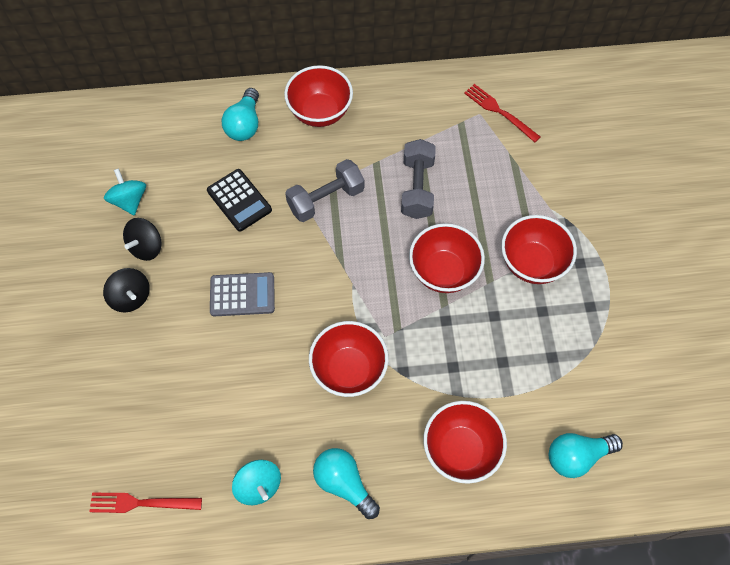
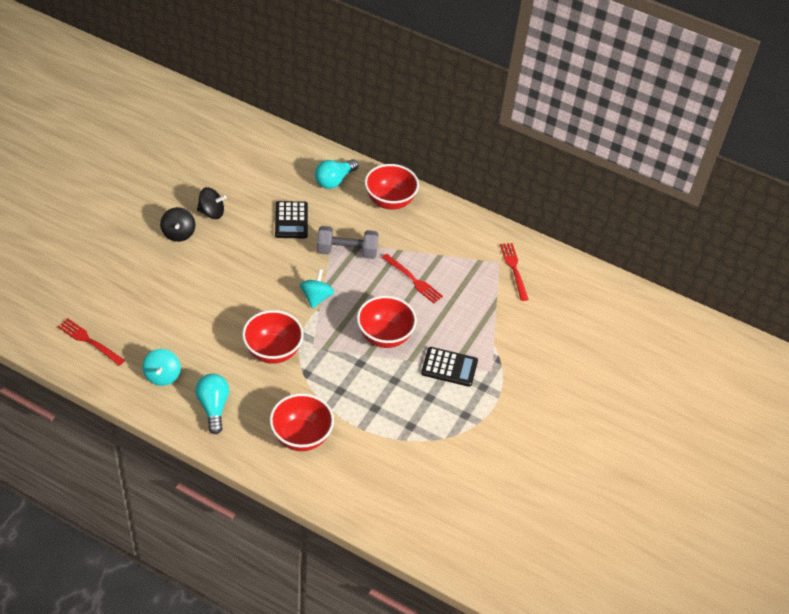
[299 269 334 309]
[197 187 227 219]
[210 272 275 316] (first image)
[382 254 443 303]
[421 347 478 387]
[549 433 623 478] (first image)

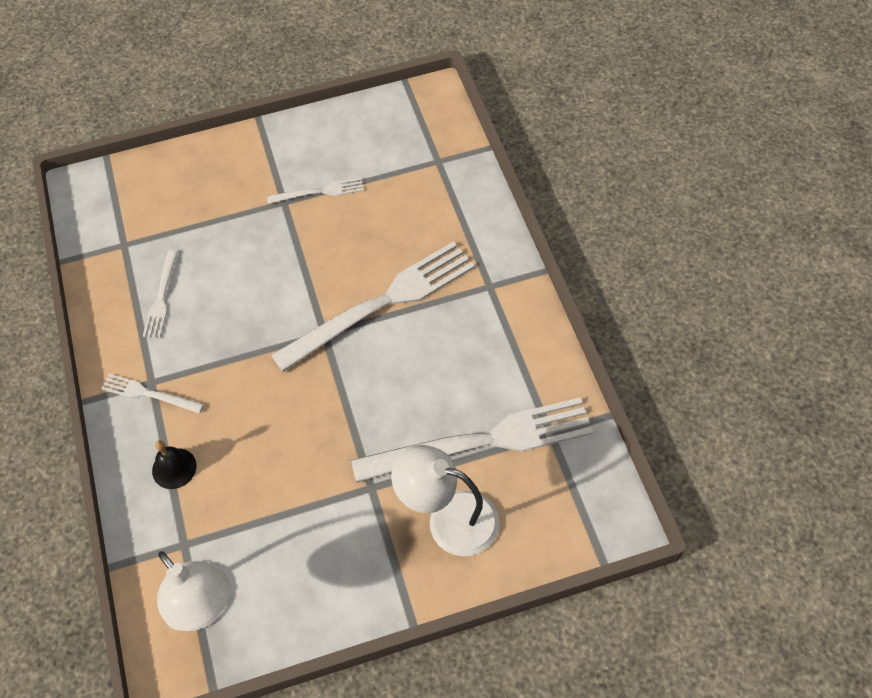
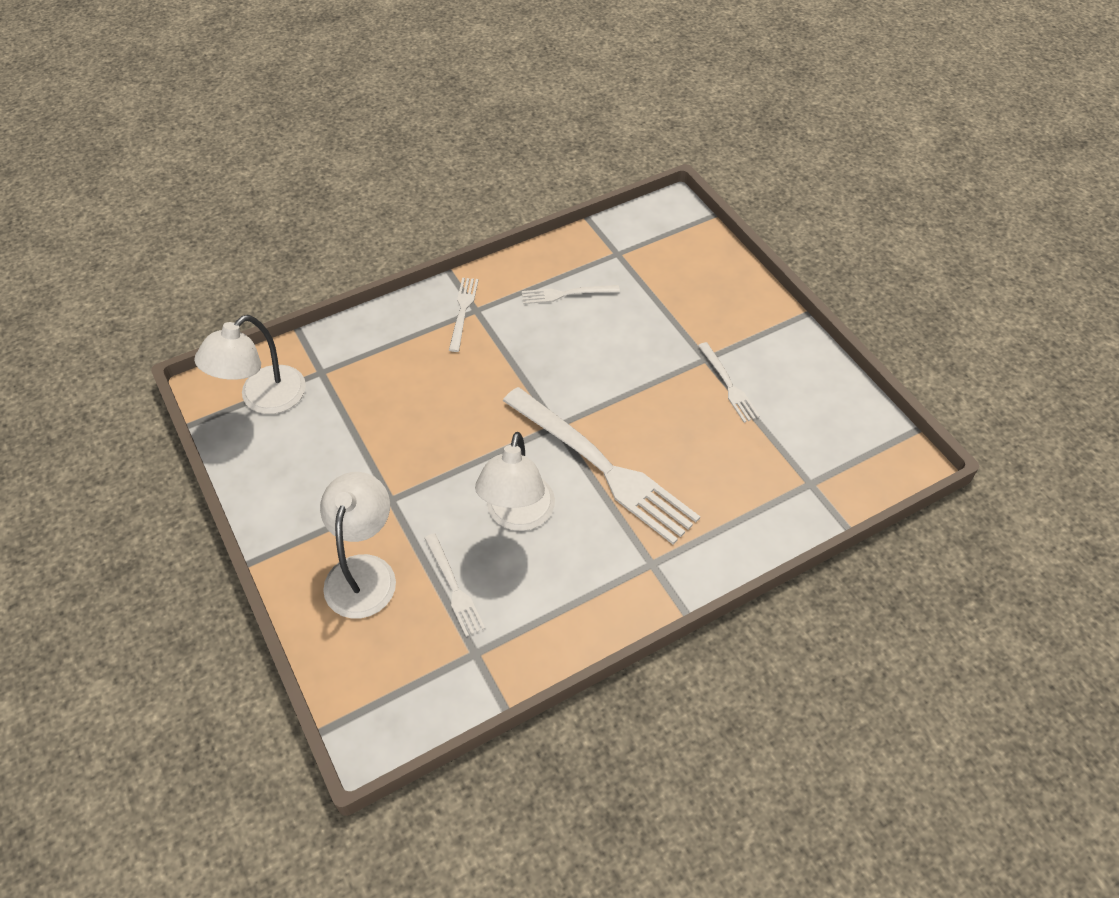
[152 440 196 489] (first image)
[424 533 485 637]
[475 432 555 531]

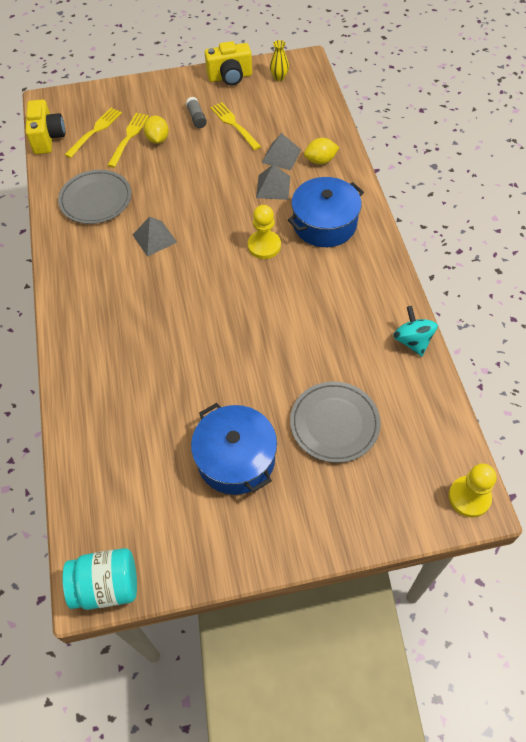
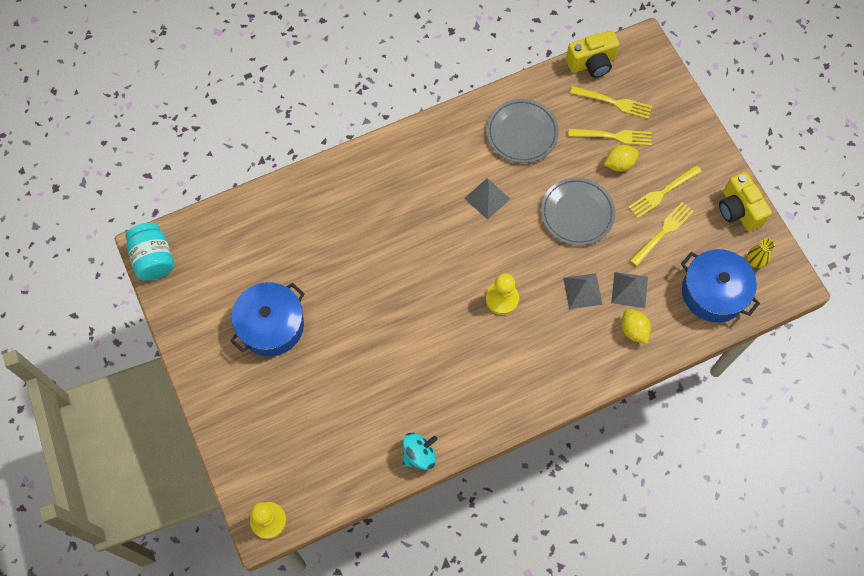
[628 165 702 219]
[681 249 760 322]
[541 177 615 246]

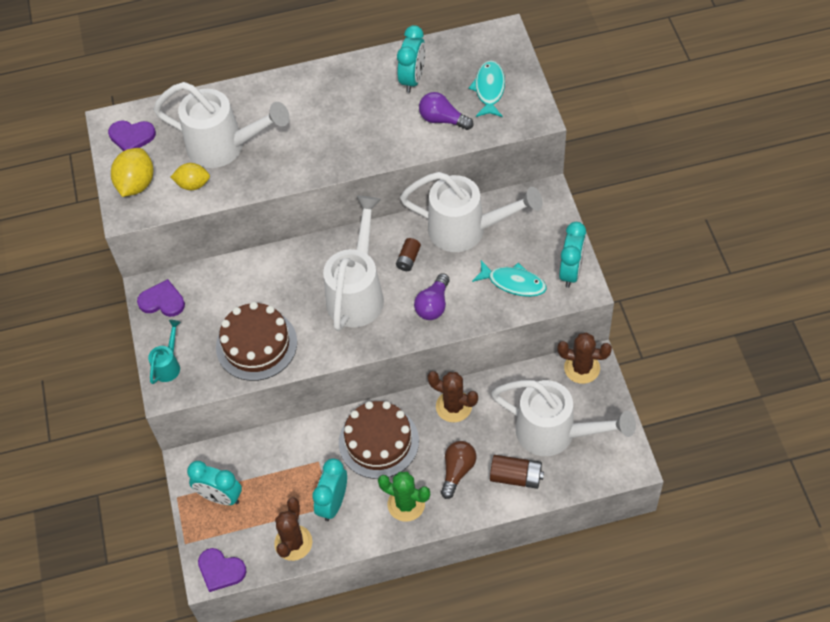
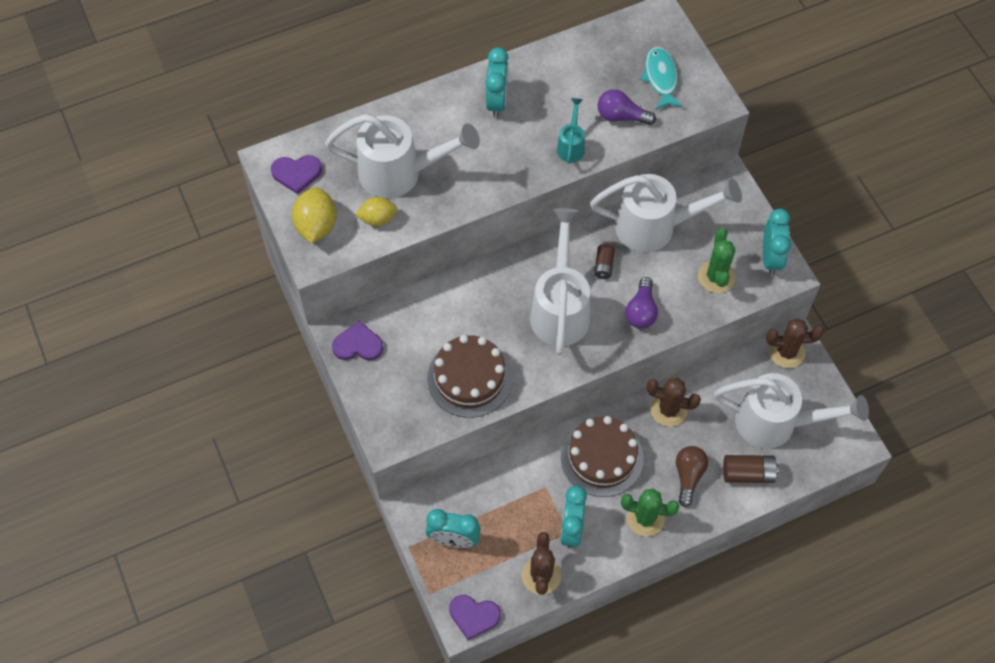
[557 98 585 163]
[485 47 509 118]
[698 228 736 293]

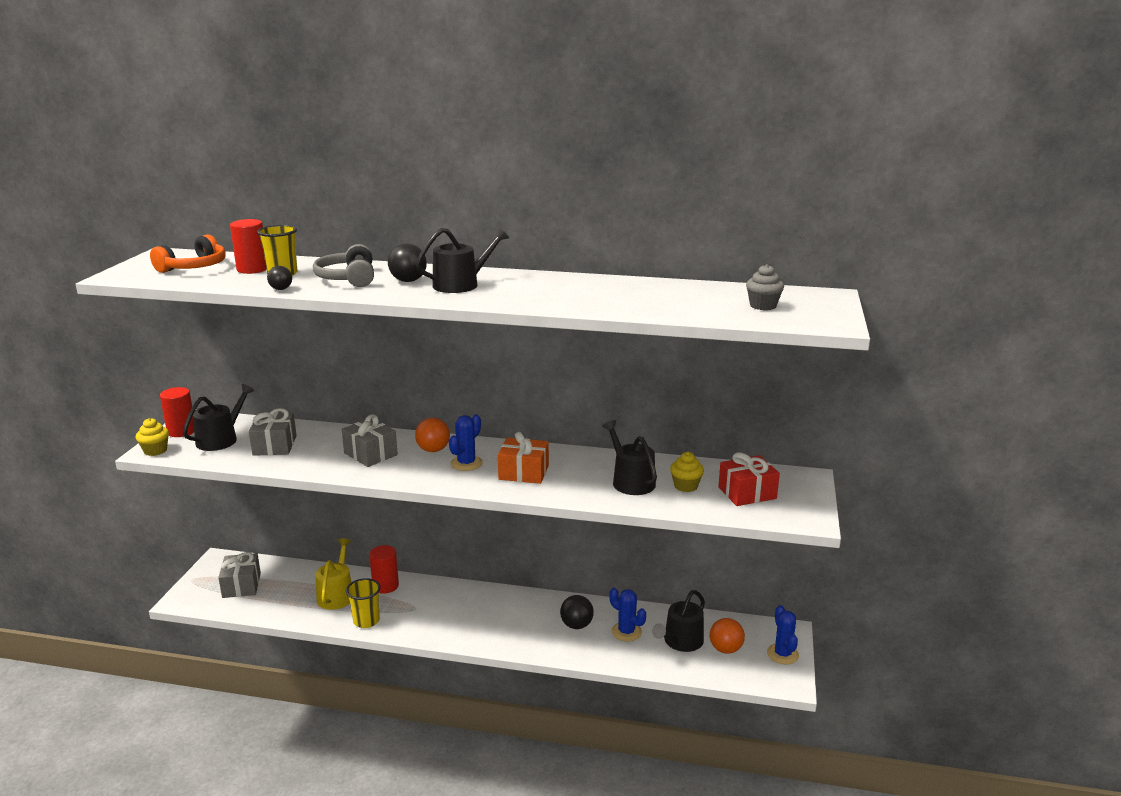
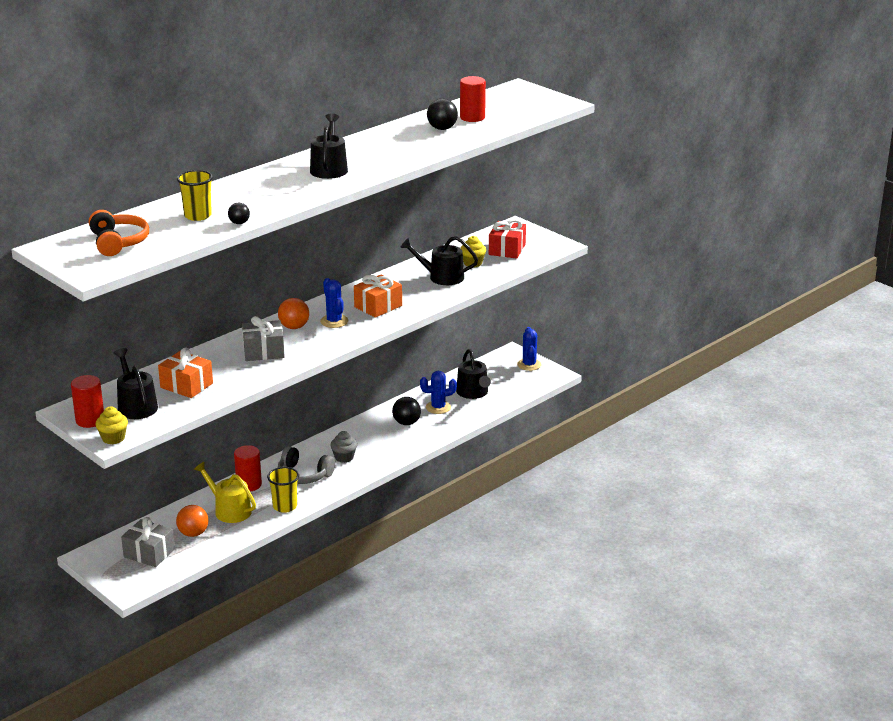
[460 76 486 122]
[158 347 213 398]
[278 446 335 484]
[427 99 458 130]
[176 505 208 537]
[330 431 357 463]
[517 327 541 371]

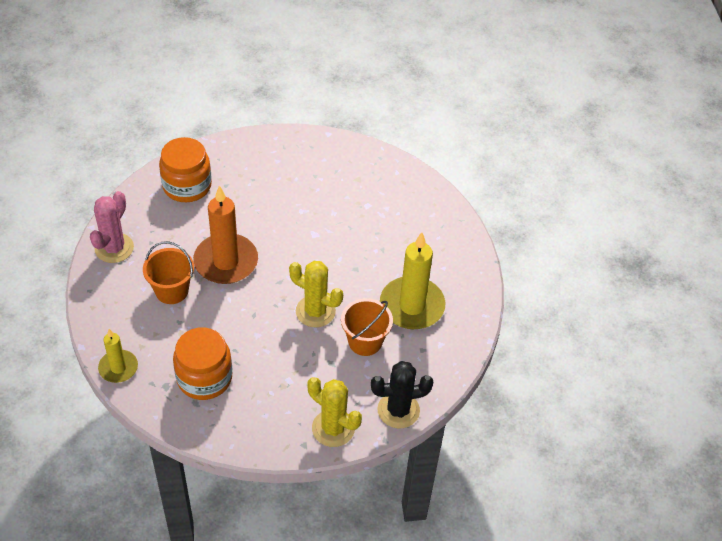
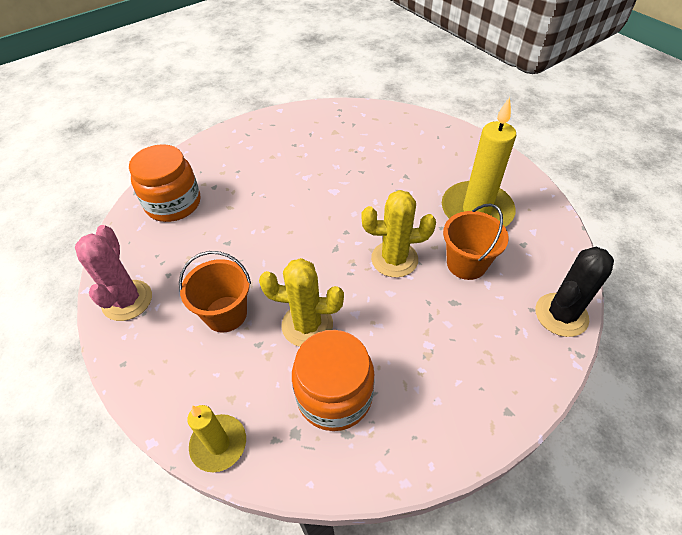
[193 185 258 284] (first image)
[259 258 344 347]

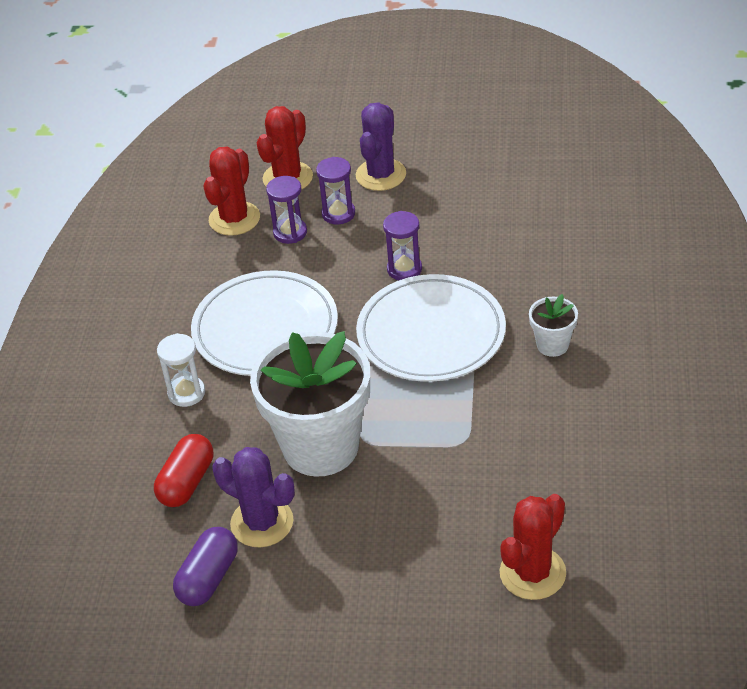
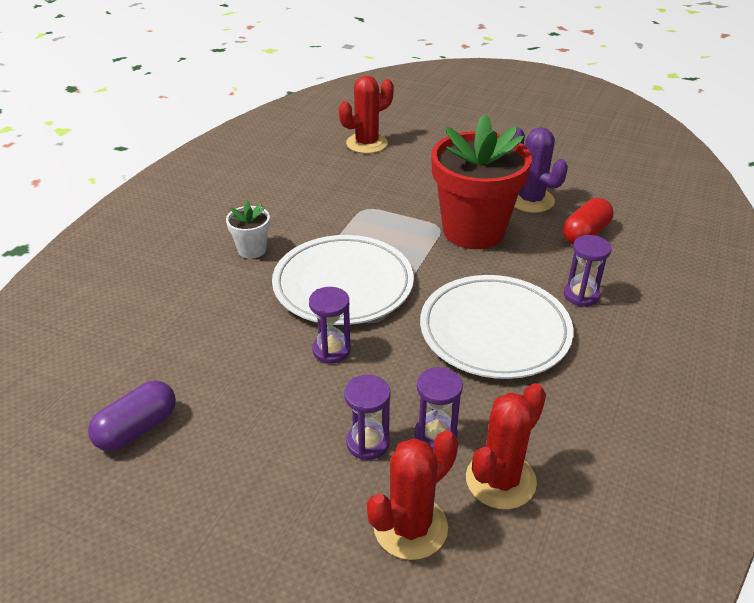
[564 235 612 307]
[88 380 176 451]
[431 114 532 249]
[355 102 406 191] (first image)

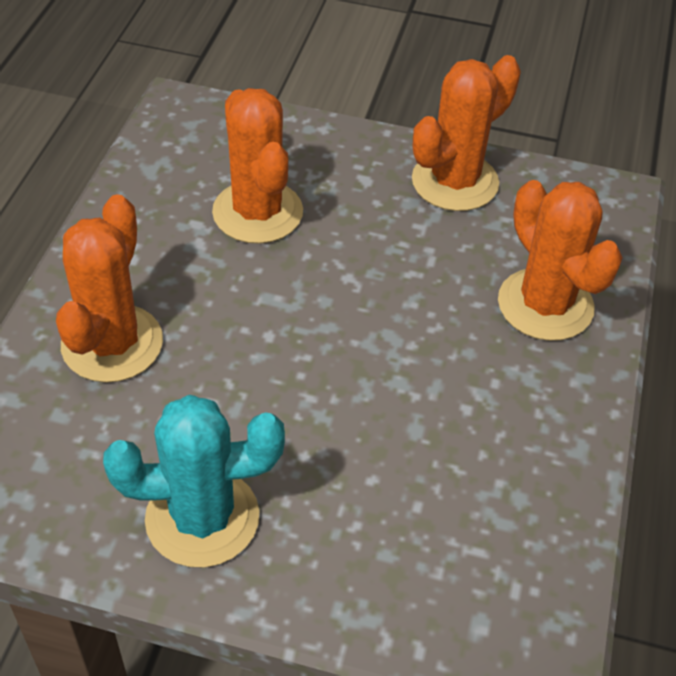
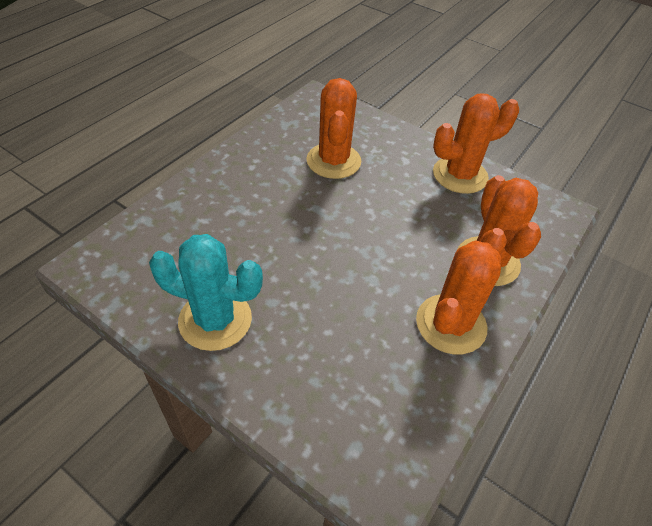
[416 228 507 355]

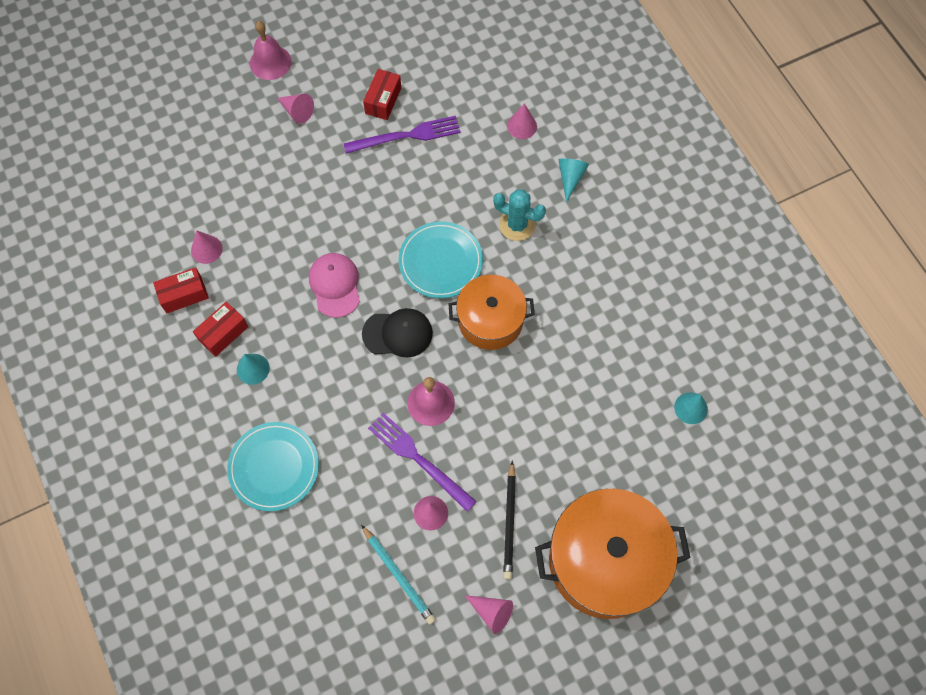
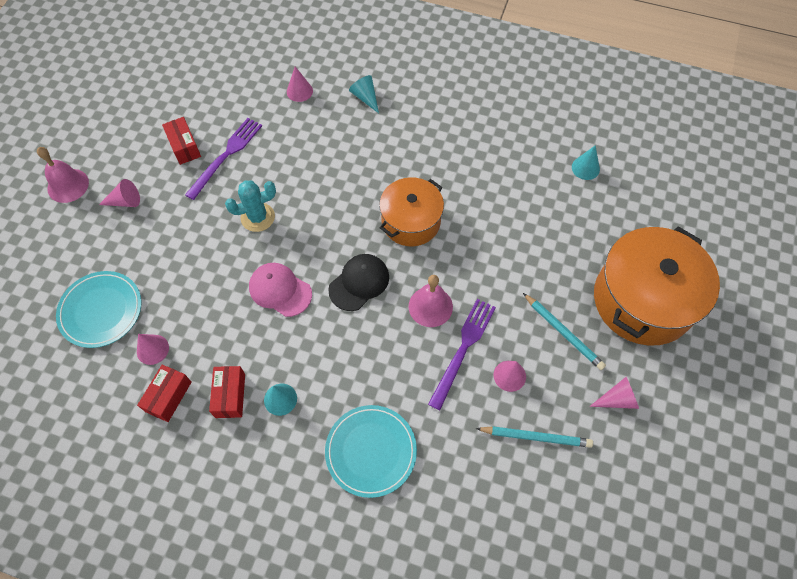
[428 299 496 410]
[56 271 142 348]
[225 180 276 232]
[523 293 606 370]

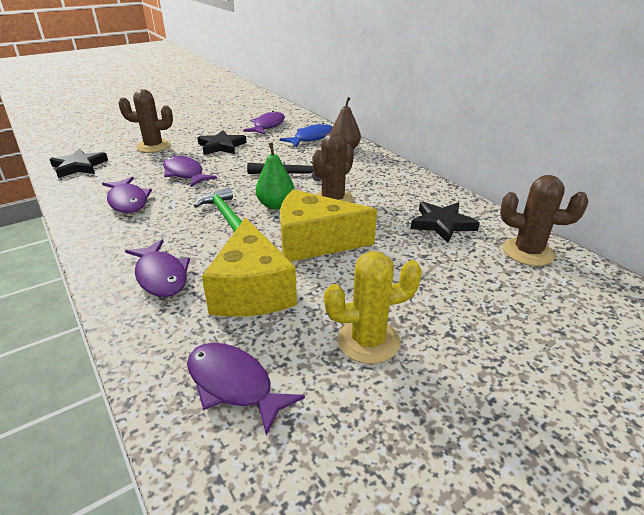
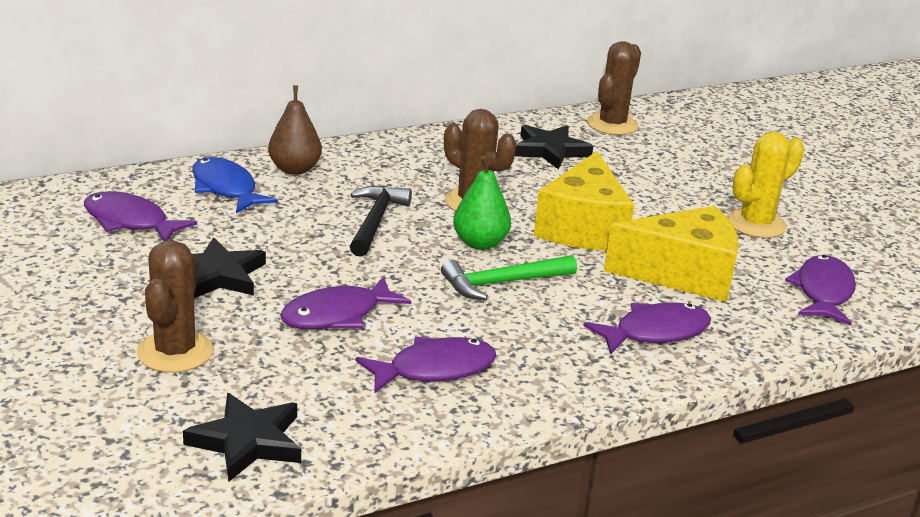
[785 255 856 325]
[727 131 805 238]

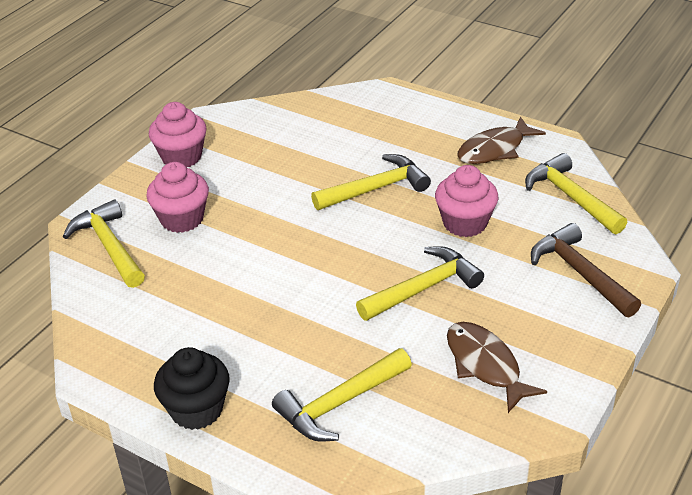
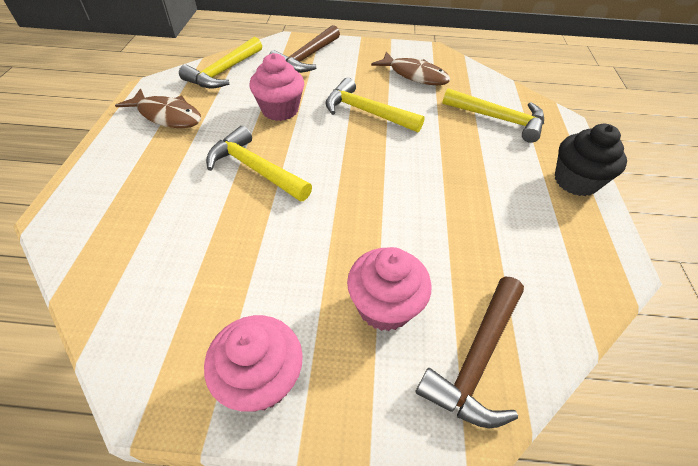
[415 277 524 428]
[371 52 450 85]

